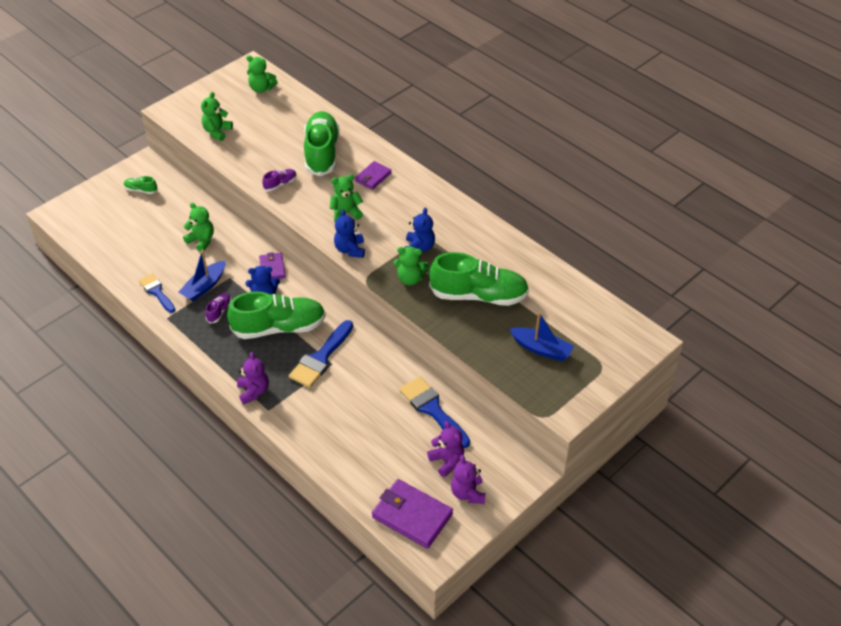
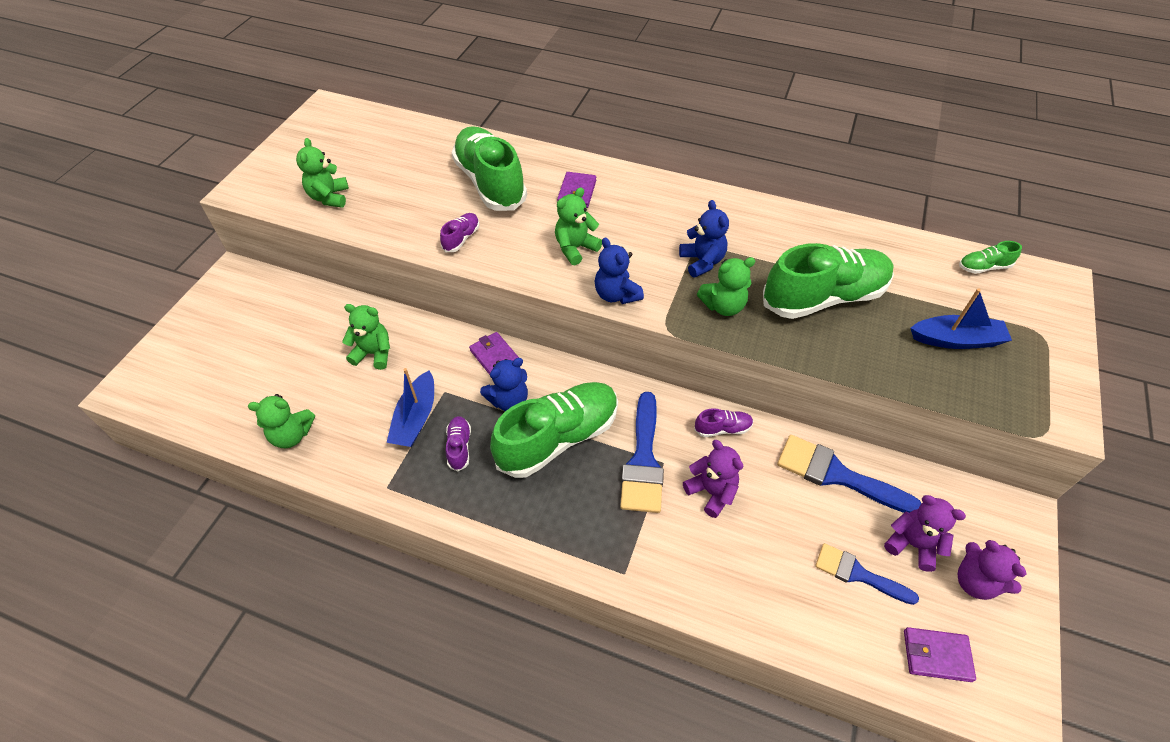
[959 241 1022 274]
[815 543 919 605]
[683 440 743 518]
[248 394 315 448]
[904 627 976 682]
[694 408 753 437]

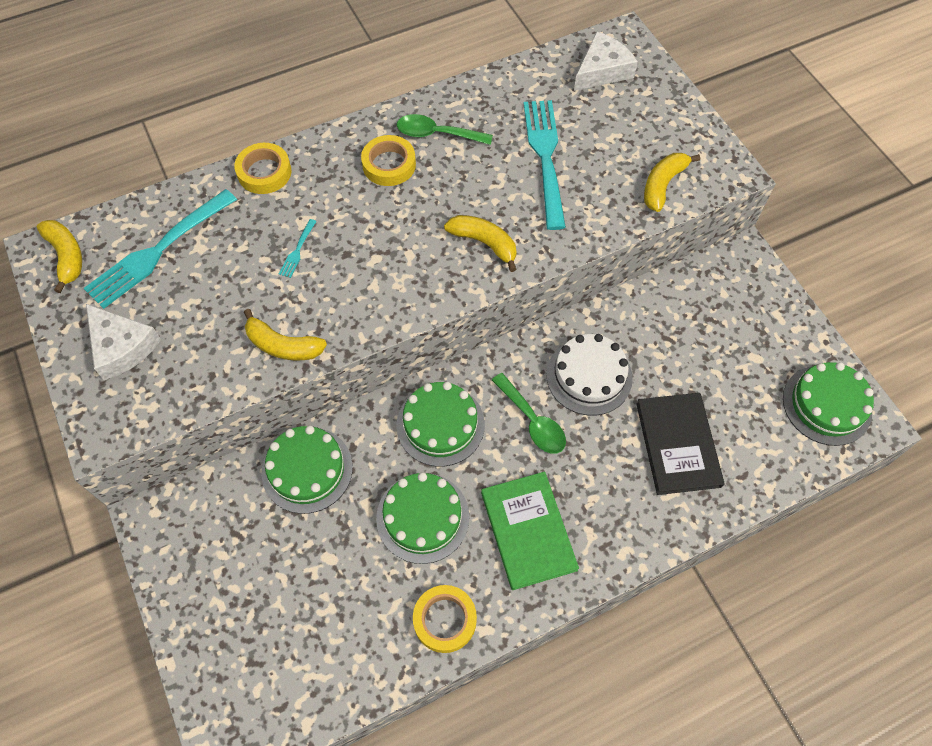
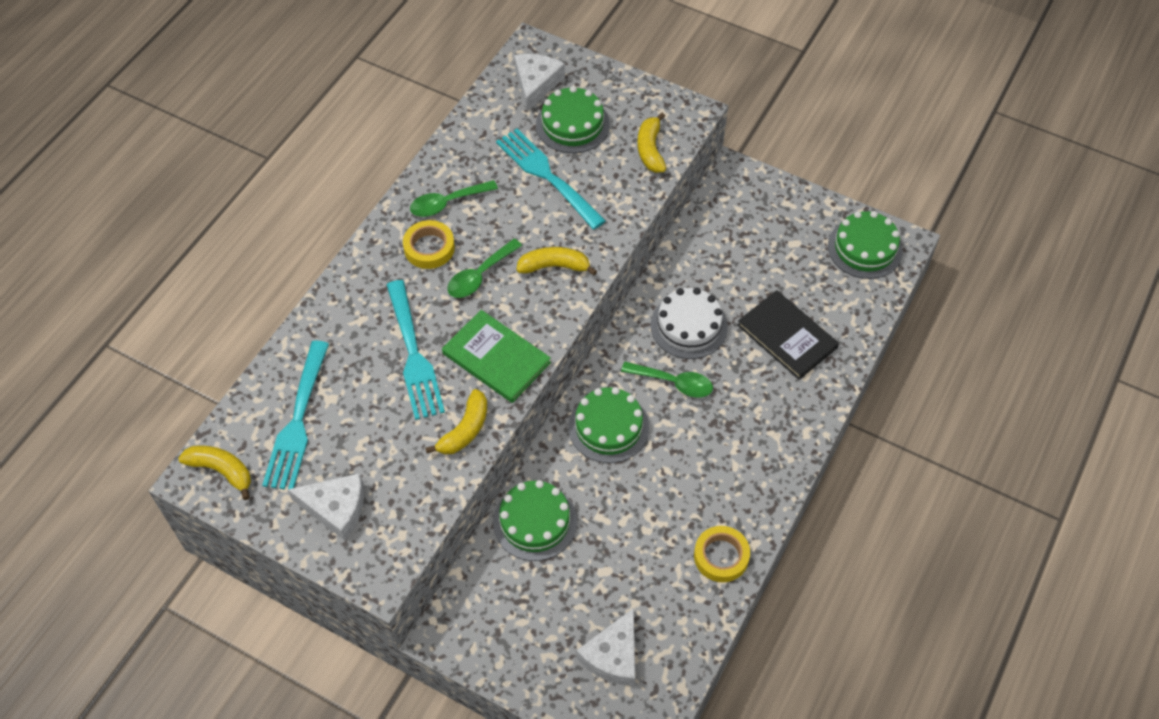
[234 143 291 194] (first image)
[425 389 487 455]
[386 280 445 420]
[536 86 610 153]
[442 310 551 403]
[447 239 522 298]
[576 608 635 686]

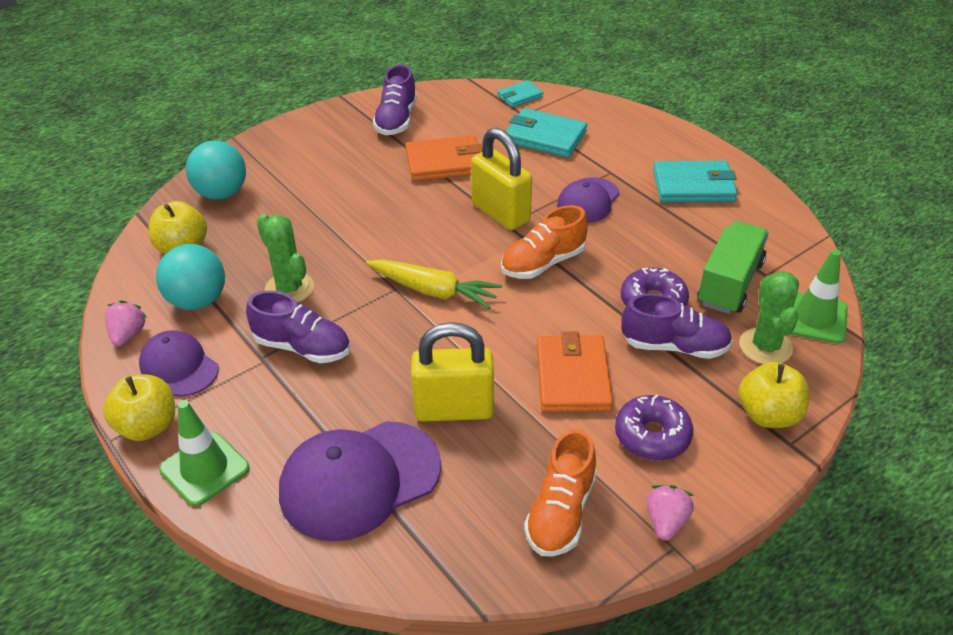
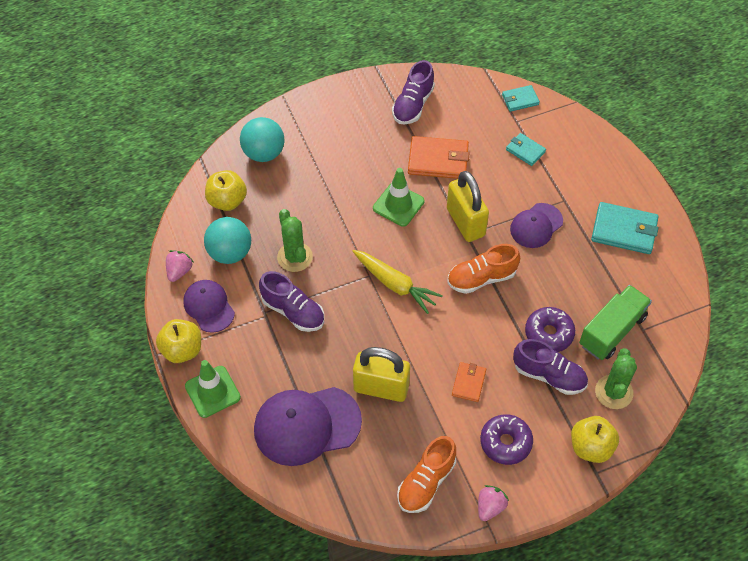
[506 133 546 166]
[452 362 486 402]
[373 168 424 227]

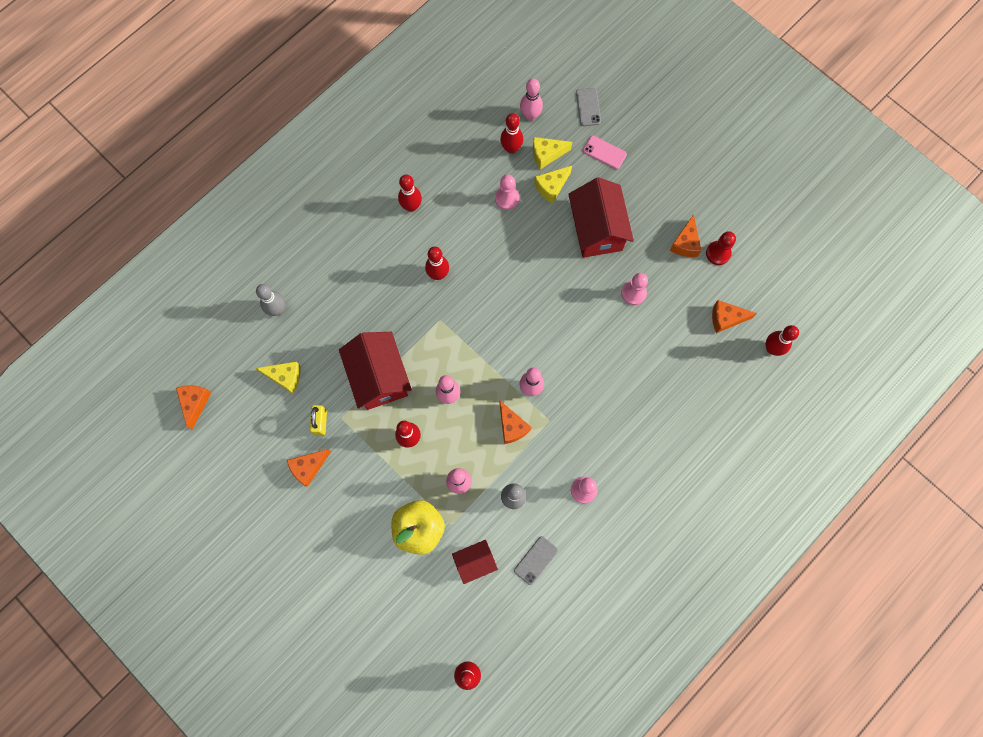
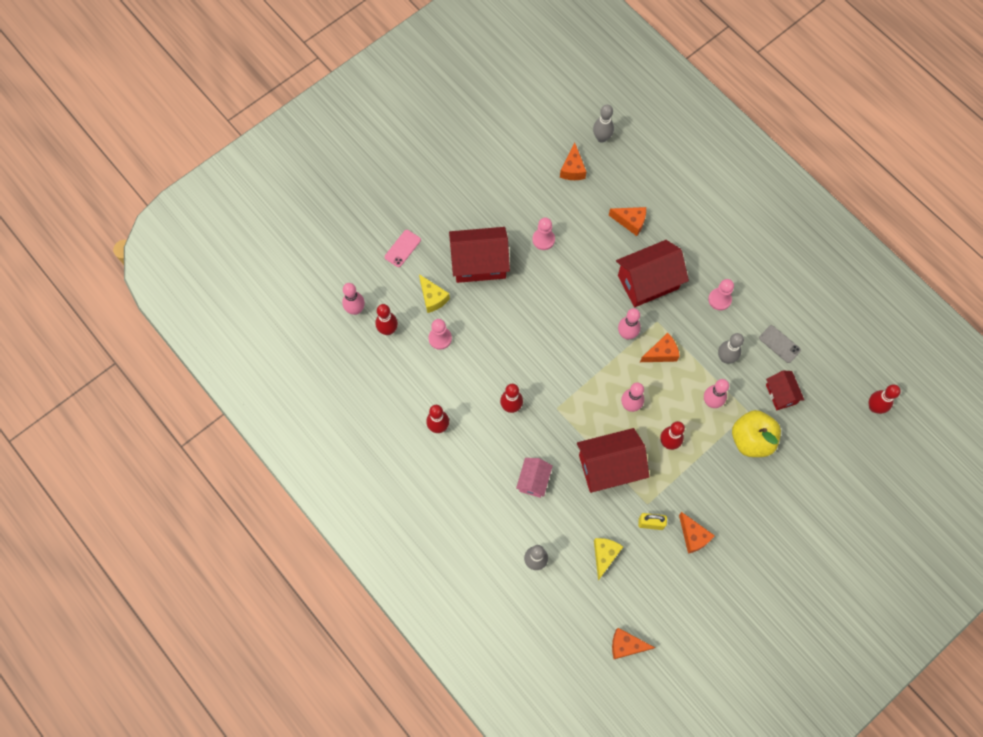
[533 137 572 169] (first image)
[576 88 601 126] (first image)
[609 207 646 236]
[706 231 736 265] (first image)
[593 105 614 143]
[516 458 553 498]
[616 240 689 307]

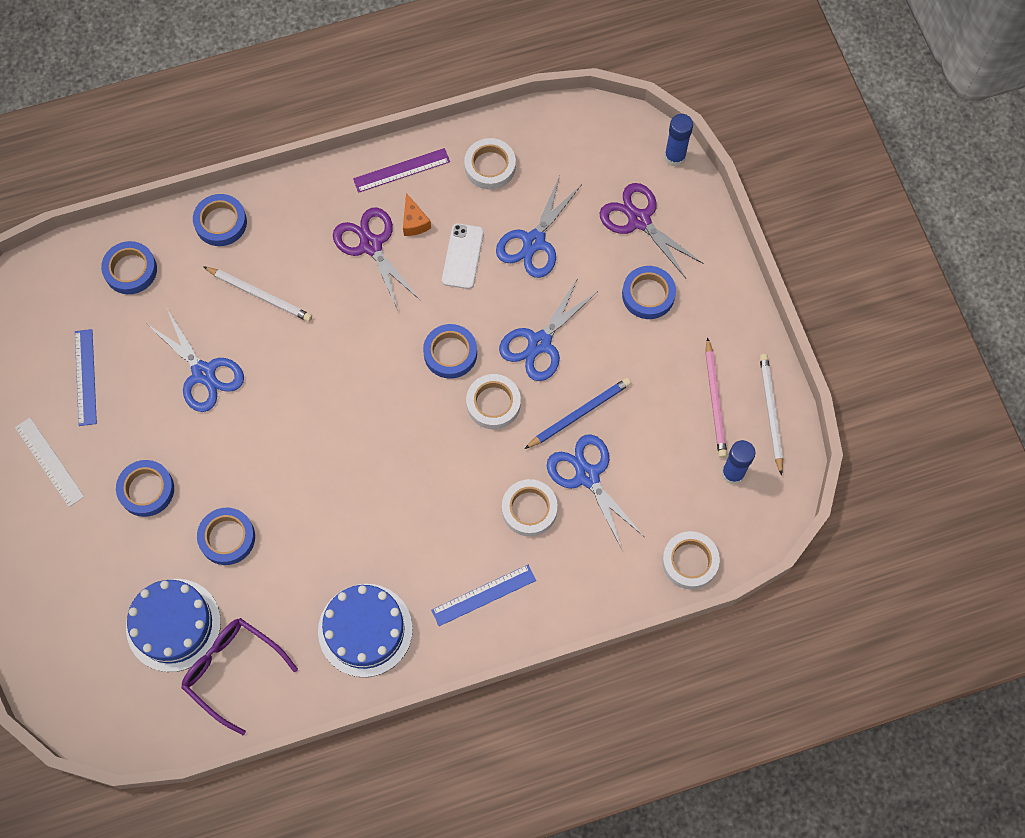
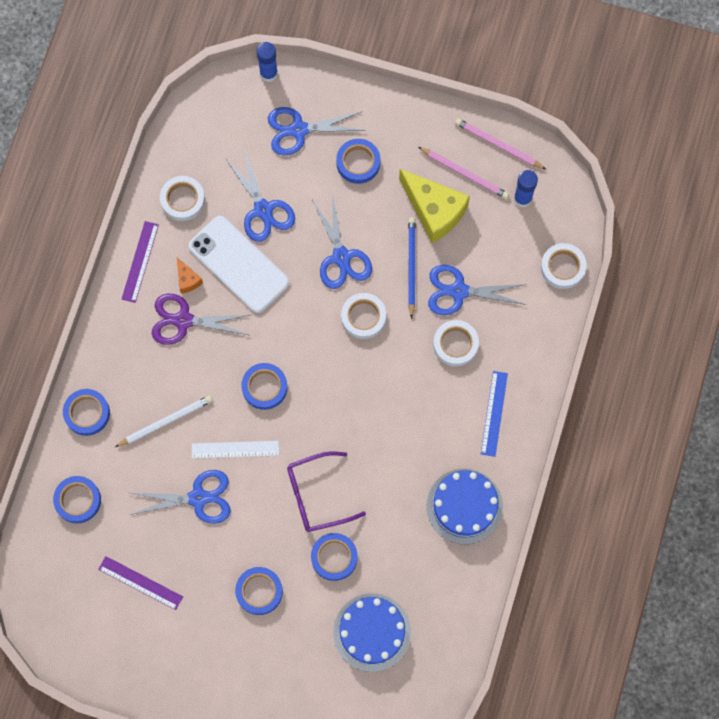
[192 441 279 458]
[98 556 183 610]
[287 451 366 532]
[177 257 203 294]
[241 363 287 410]
[188 216 289 313]
[268 107 366 155]
[455 118 547 170]
[399 169 470 243]

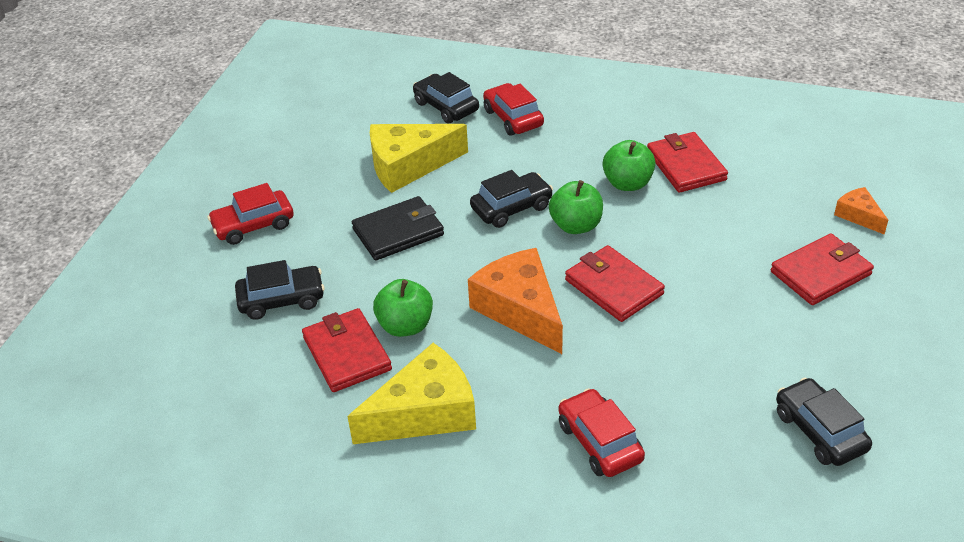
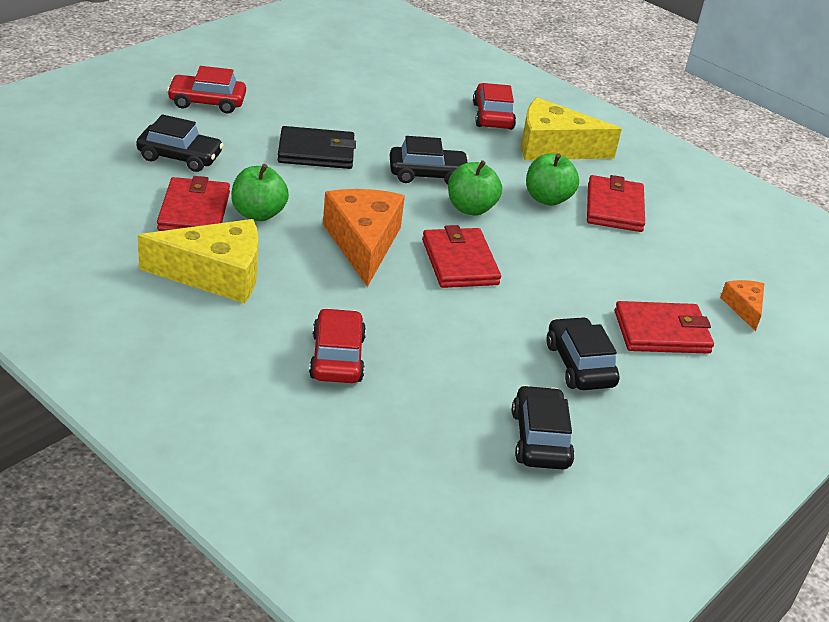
[521 97 622 160]
[546 317 620 390]

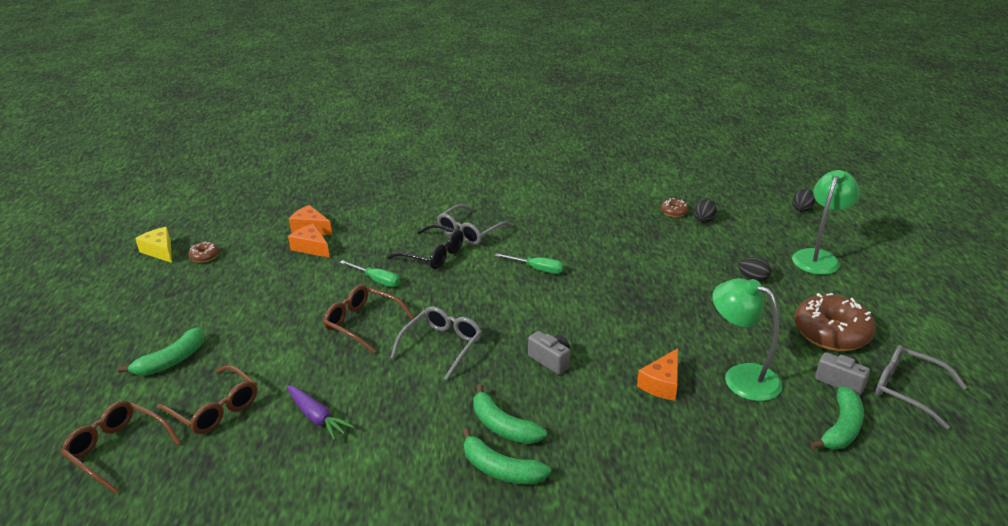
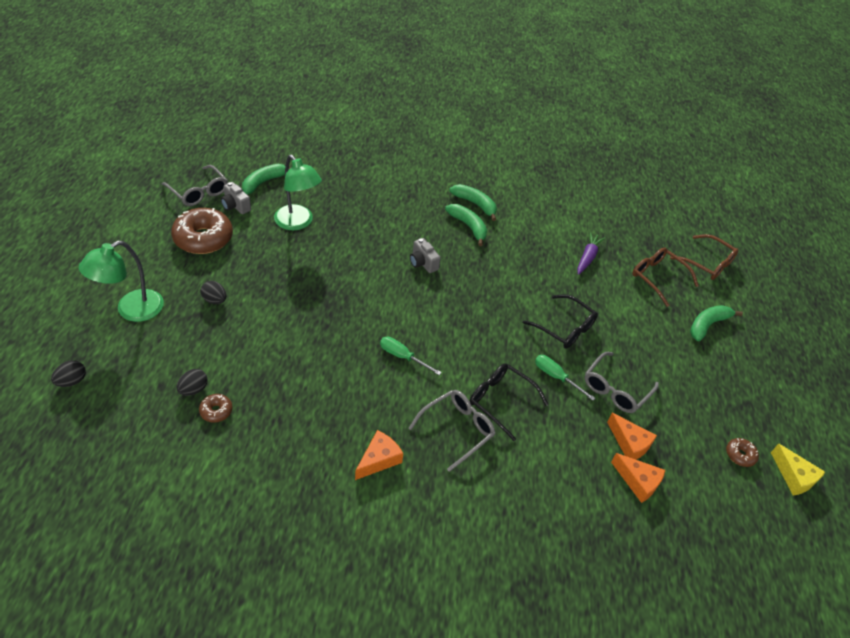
[577 232 605 275]
[522 294 598 349]
[584 352 659 413]
[355 430 403 480]

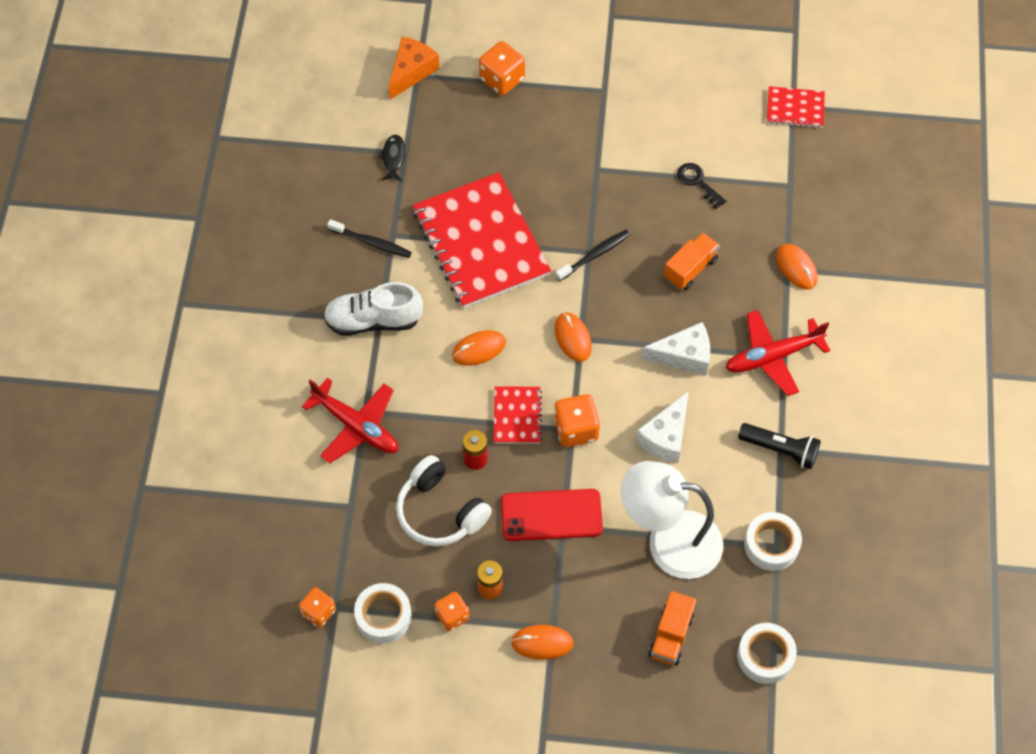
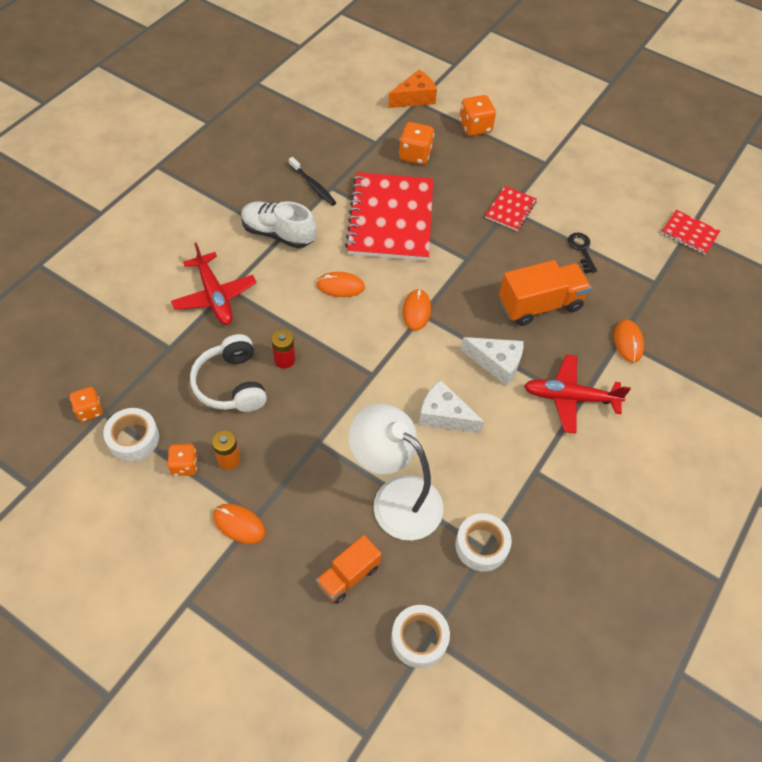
[378 135 405 181] (first image)
[485 186 537 231]
[501 489 603 541] (first image)
[399 122 434 165]
[556 230 630 281] (first image)
[419 380 484 433]
[499 260 591 326]
[738 423 821 469] (first image)

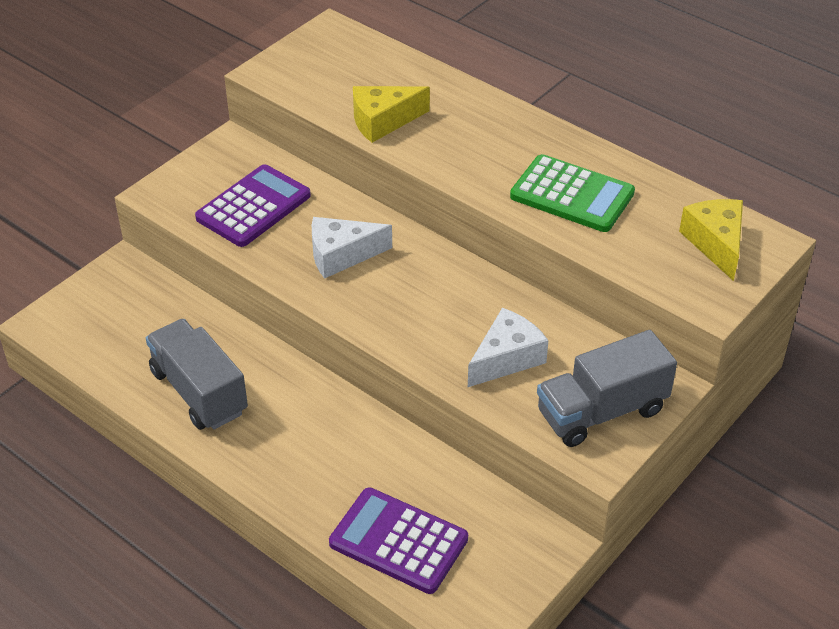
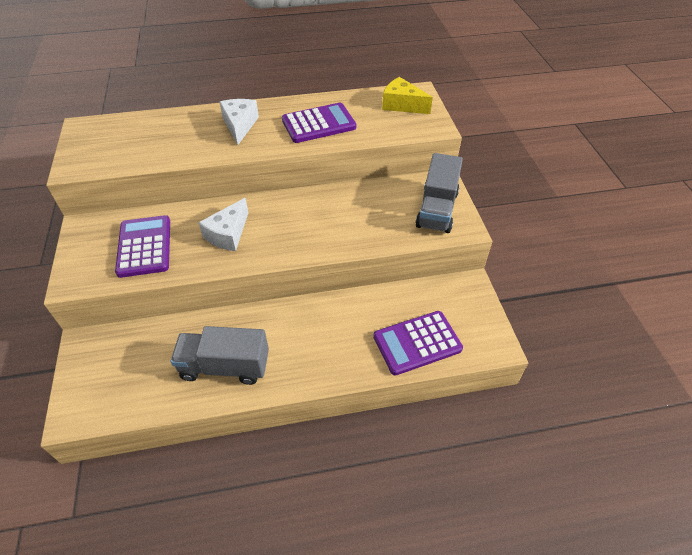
[353 86 430 143] (first image)
[220 99 259 145]
[282 103 356 143]

